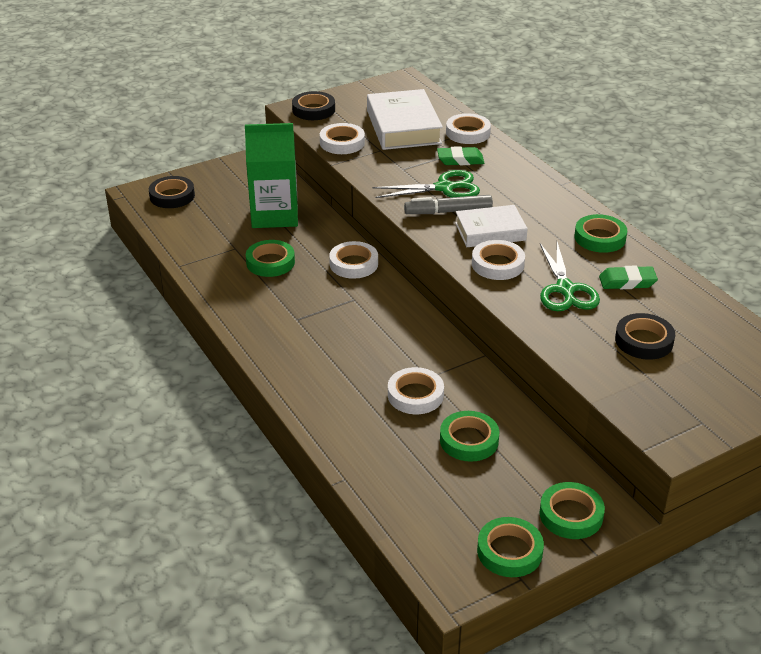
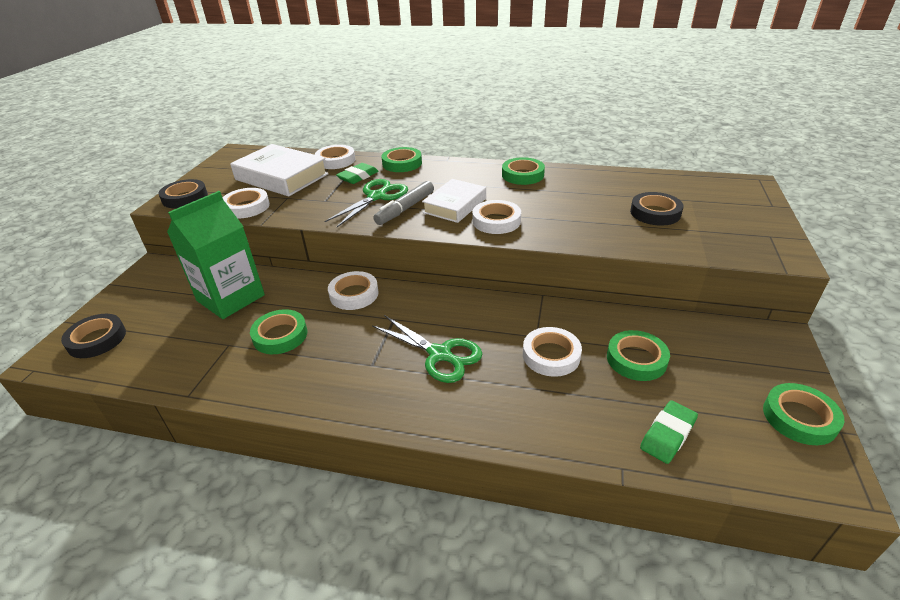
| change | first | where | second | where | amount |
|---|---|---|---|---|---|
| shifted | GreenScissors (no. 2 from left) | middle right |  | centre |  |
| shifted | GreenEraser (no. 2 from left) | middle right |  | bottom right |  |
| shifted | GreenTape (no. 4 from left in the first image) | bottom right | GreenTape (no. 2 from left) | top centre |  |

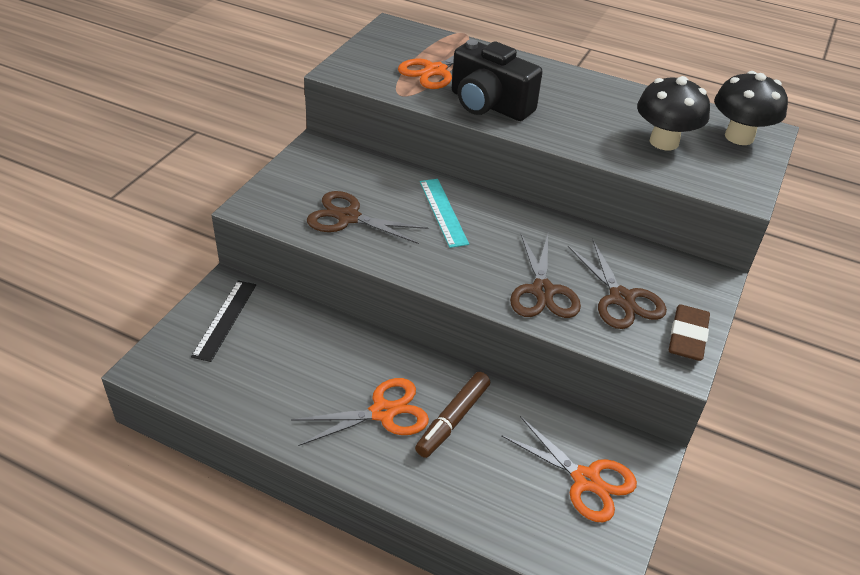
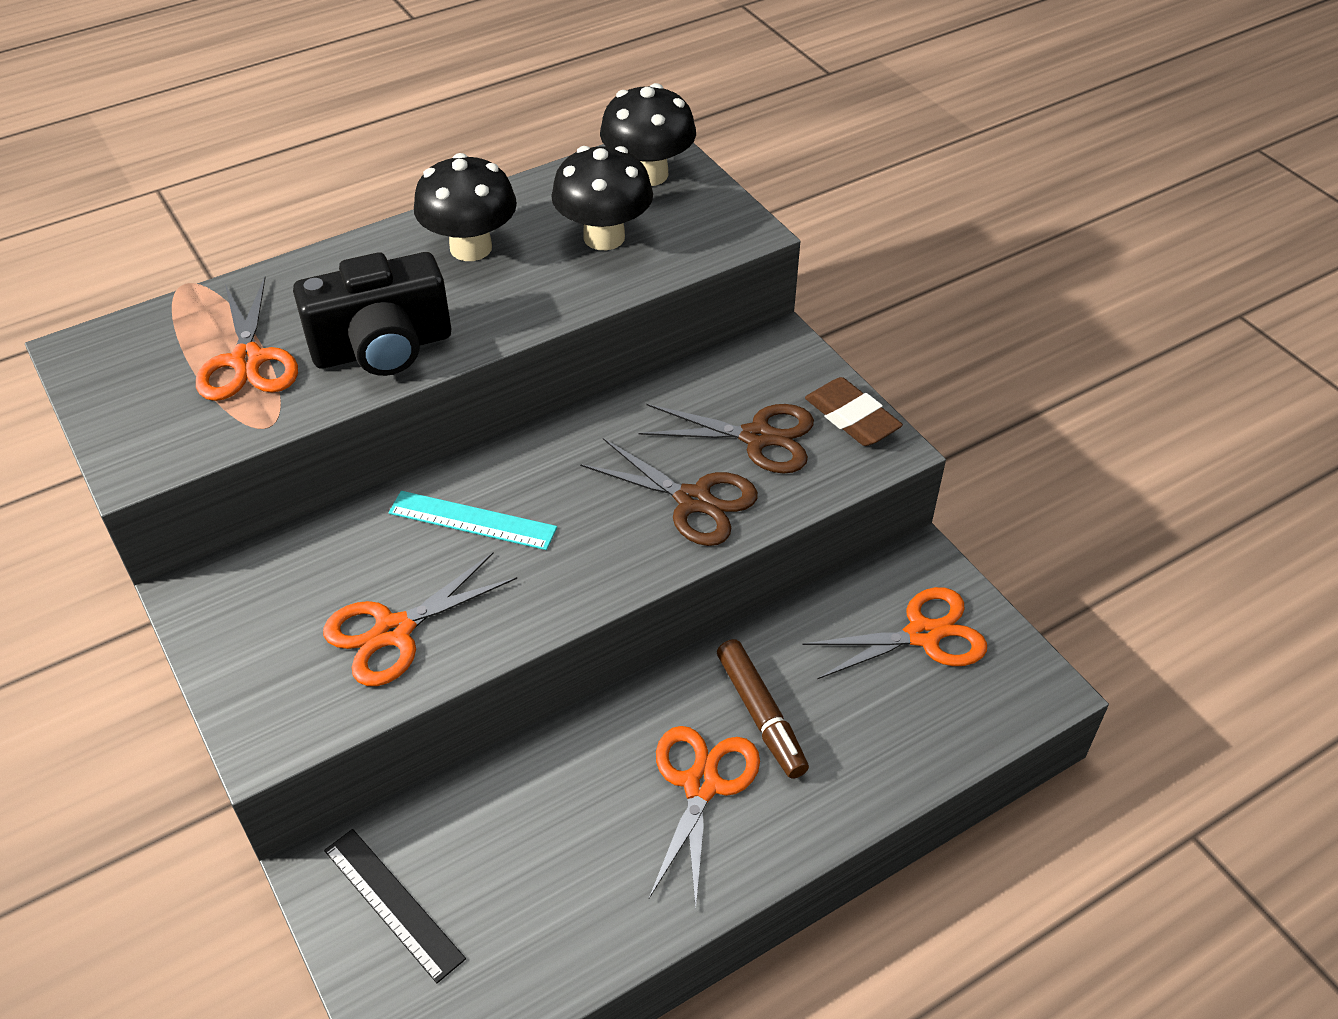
| change | first | where | second | where | amount |
|---|---|---|---|---|---|
| repainted | BrownScissors (no. 1 from left) | centre | OrangeScissors (no. 2 from left) | middle left |  |
| new |  |  | BlackMushroom (no. 1 from left) | top centre |  |

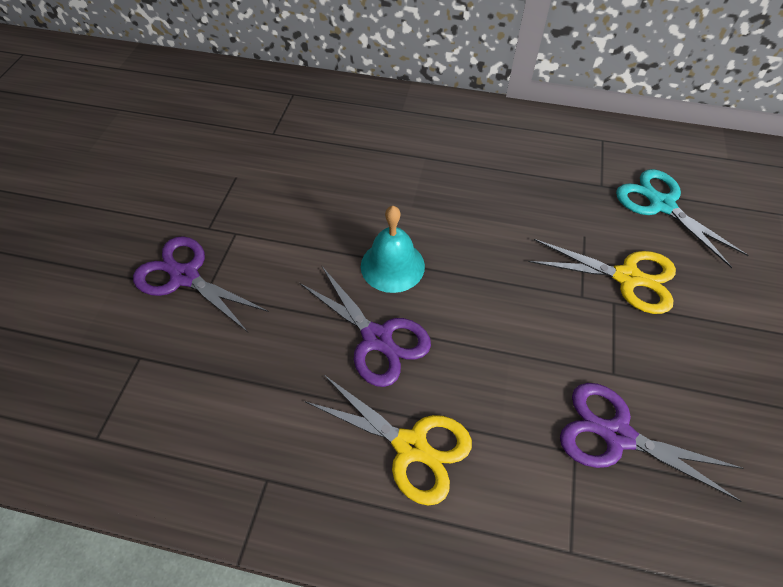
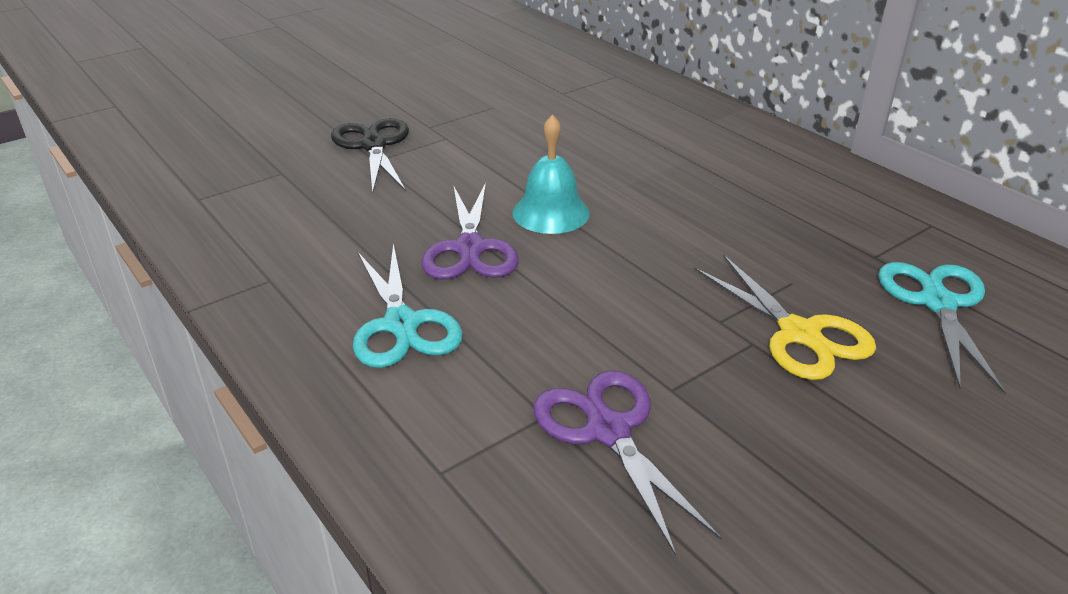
| change | first | where | second | where | amount |
|---|---|---|---|---|---|
| repainted | PurpleScissors (no. 1 from left) | middle left | BlackScissors | top centre |  |
| repainted | YellowScissors (no. 1 from left) | bottom centre | TurquoiseScissors (no. 1 from left) | centre |  |

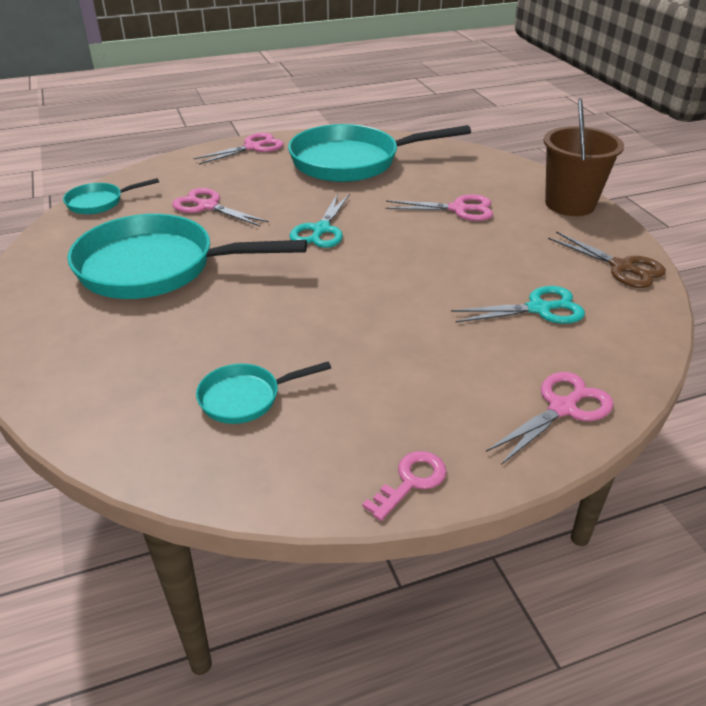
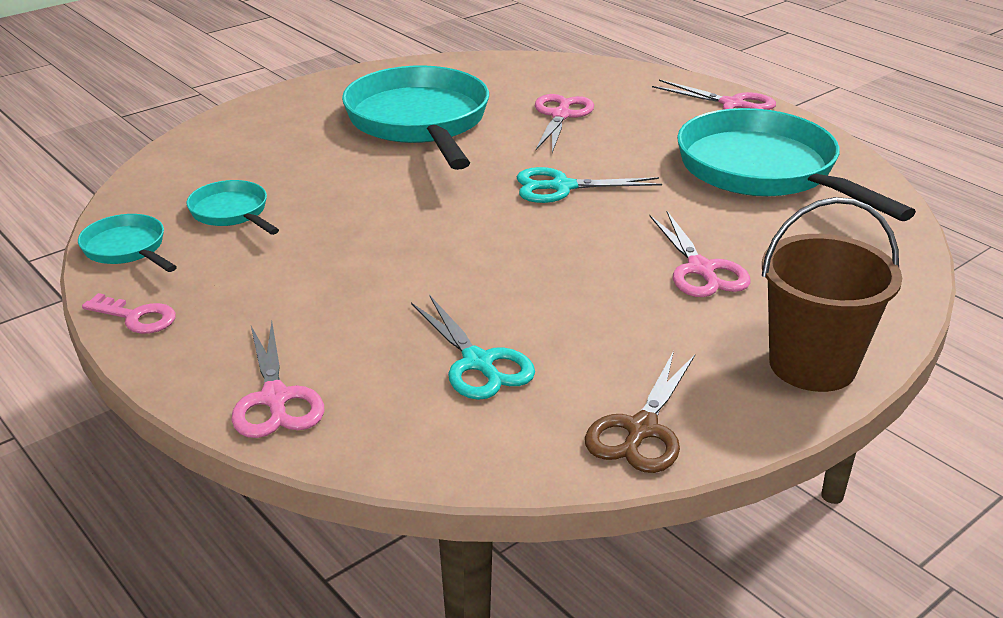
| change | first | where | second | where | amount |
|---|---|---|---|---|---|
| shifted | TurquoisePan (no. 1 from left) | top left |  | middle left |  |
| rotated | PinkScissors (no. 4 from left in the first image) | middle right | PinkScissors (no. 1 from left) | middle left | 45 degrees clockwise |

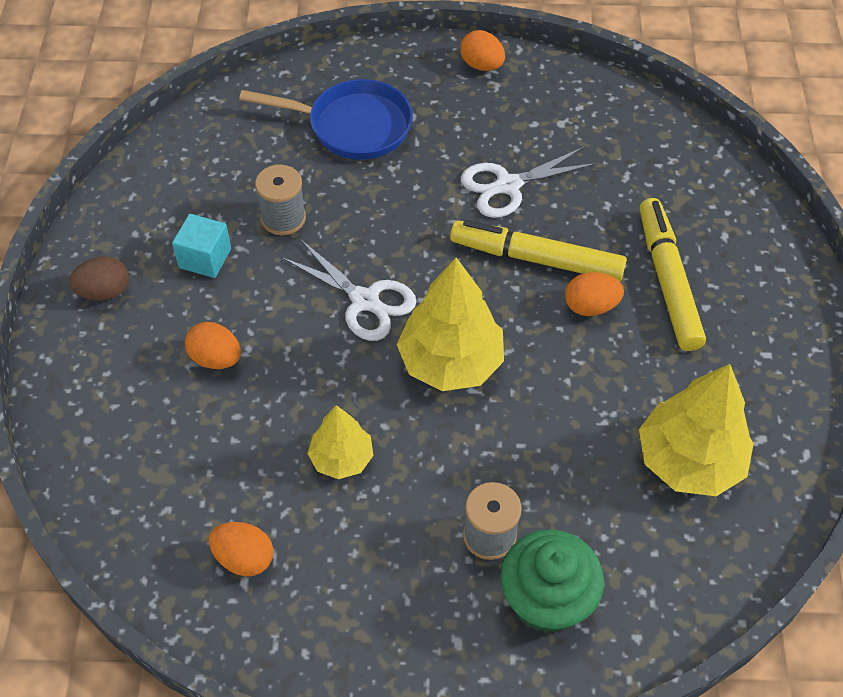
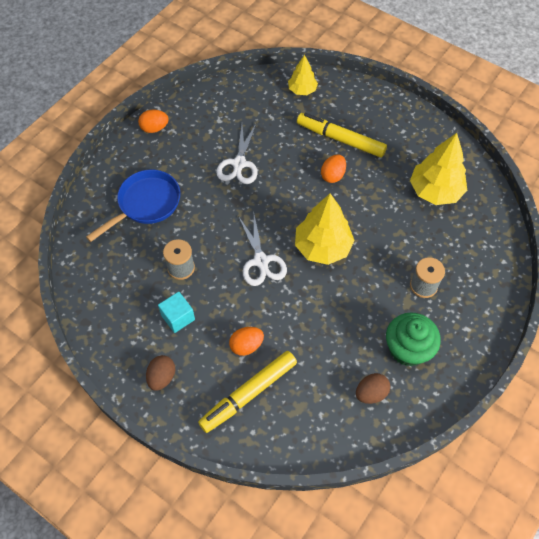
| change | first | where | second | where | amount |
|---|---|---|---|---|---|
| shifted | YellowMarker (no. 1 from left) | centre |  | bottom centre |  |
| rotated | WhiteScissors (no. 1 from left in the first image) | centre | WhiteScissors (no. 2 from left) | centre | 90 degrees clockwise |
| shifted | YellowTree (no. 1 from left) | centre |  | top centre |  |
| repainted | OrangeEgg (no. 2 from left) | bottom left | BrownEgg (no. 2 from left) | bottom right |  |
| shifted | GreenCupcake | bottom centre |  | middle right |  |

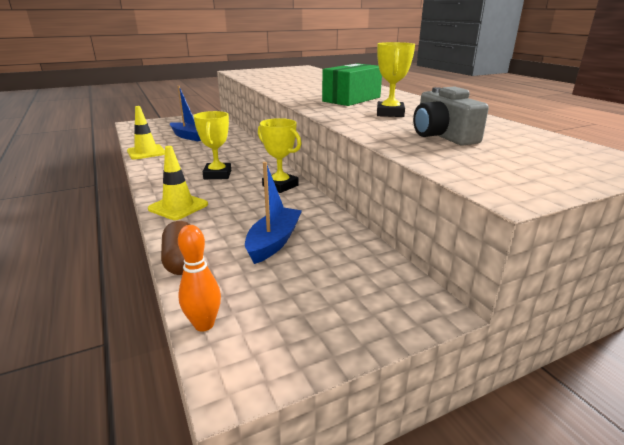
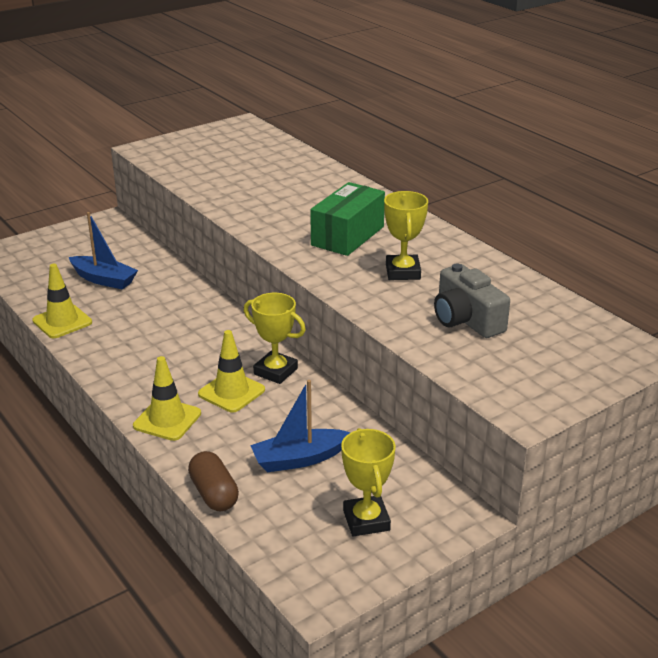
| change | first | where | second | where | amount |
|---|---|---|---|---|---|
| shifted | YellowTrophy (no. 1 from left in the first image) | top centre | YellowTrophy (no. 2 from left) | bottom centre |  |
| rotated | BlueBoat (no. 2 from left) | centre |  | centre | 120 degrees counterclockwise |
| gone | OrangeBowlingPin | middle left |  |  |  |
| new |  |  | YellowTrafficCone (no. 3 from left) | centre |  |

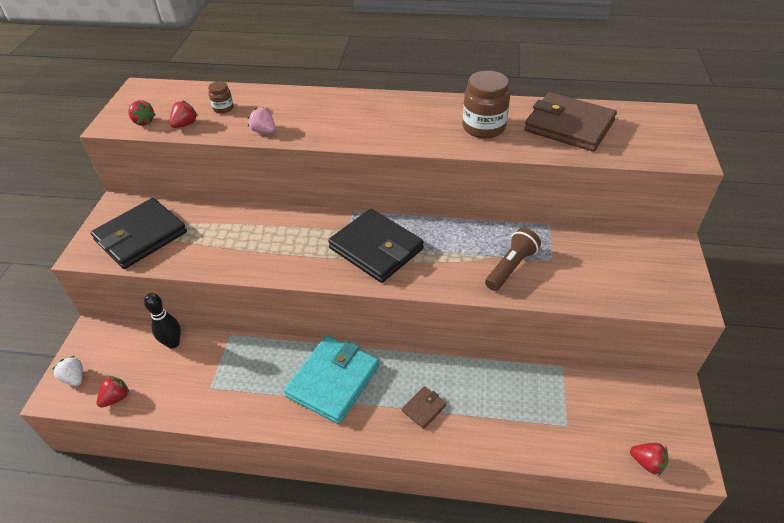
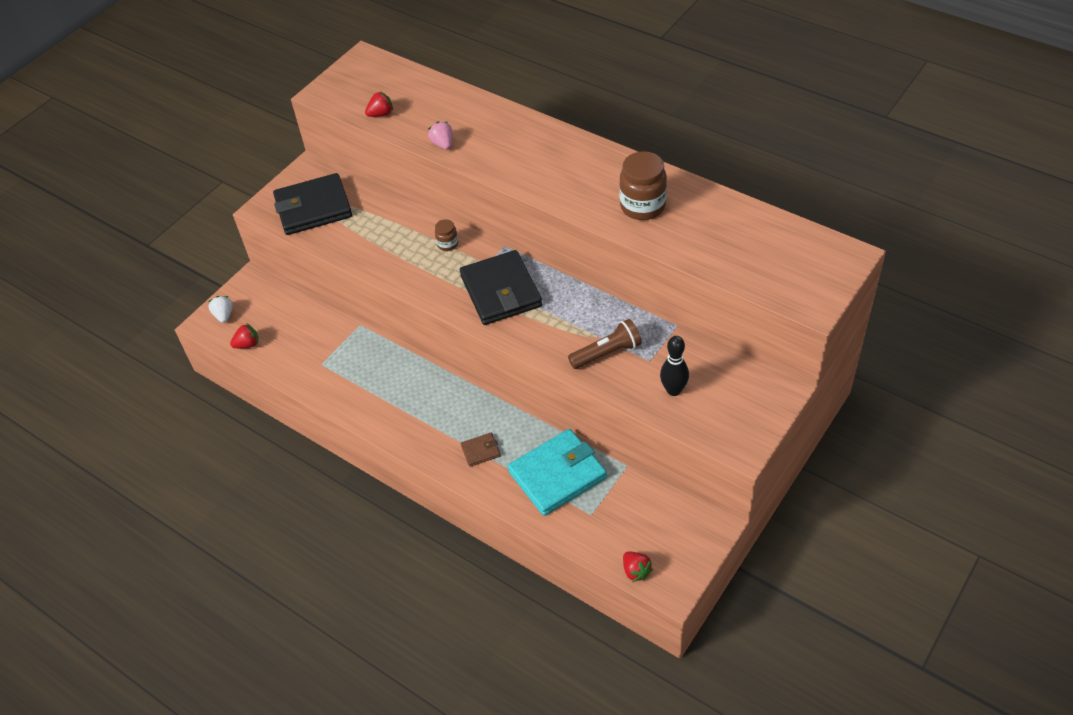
| change | first | where | second | where | amount |
|---|---|---|---|---|---|
| shifted | BrownJar (no. 1 from left) | top left |  | top centre |  |
| gone | BrownWallet (no. 2 from left) | top right |  |  |  |
| gone | RedStrawberry (no. 2 from left) | top left |  |  |  |
| shifted | BlackBowlingPin | middle left |  | centre |  |
| shifted | TurquoiseWallet | bottom centre |  | centre |  |

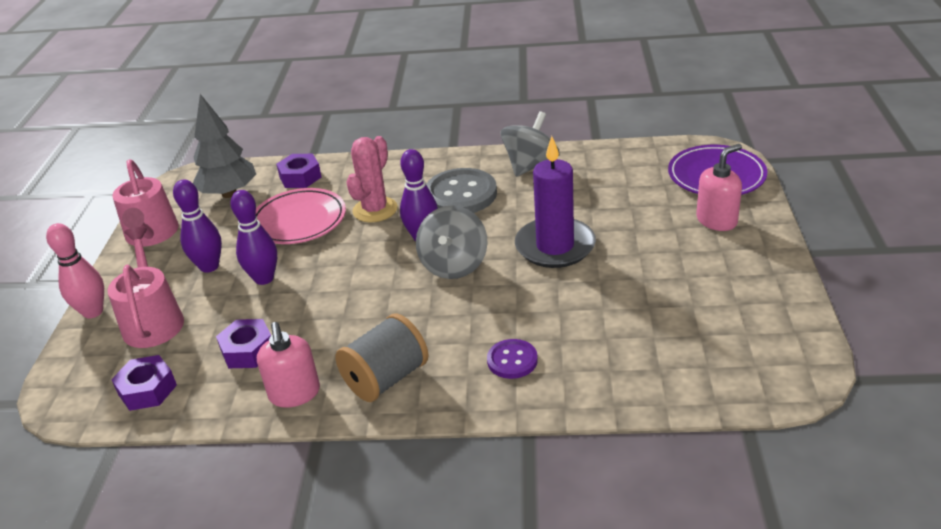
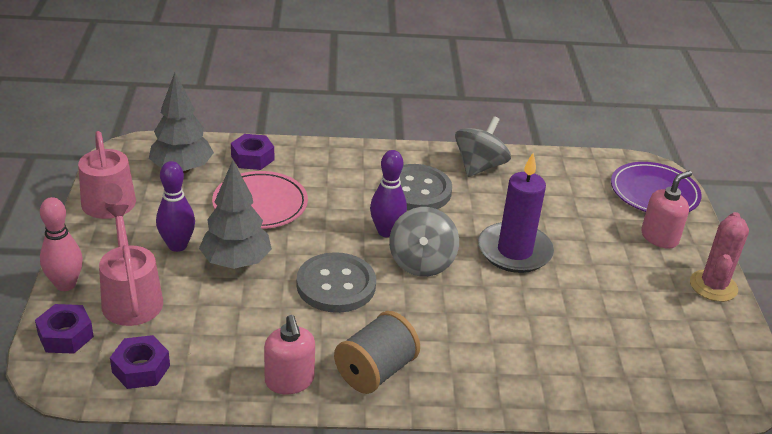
| change | first | where | second | where | amount |
|---|---|---|---|---|---|
| shifted | PinkCactus | centre |  | middle right |  |
| swapped | PurpleBowlingPin (no. 2 from left) | middle left | GreyTree (no. 2 from left) | middle left |  |
| shifted | PurpleNut (no. 2 from left in the first image) | middle left | PurpleNut (no. 1 from left) | bottom left |  |
| gone | PurpleButton | bottom centre |  |  |  |
| new |  |  | GreyButton (no. 1 from left) | centre |  |

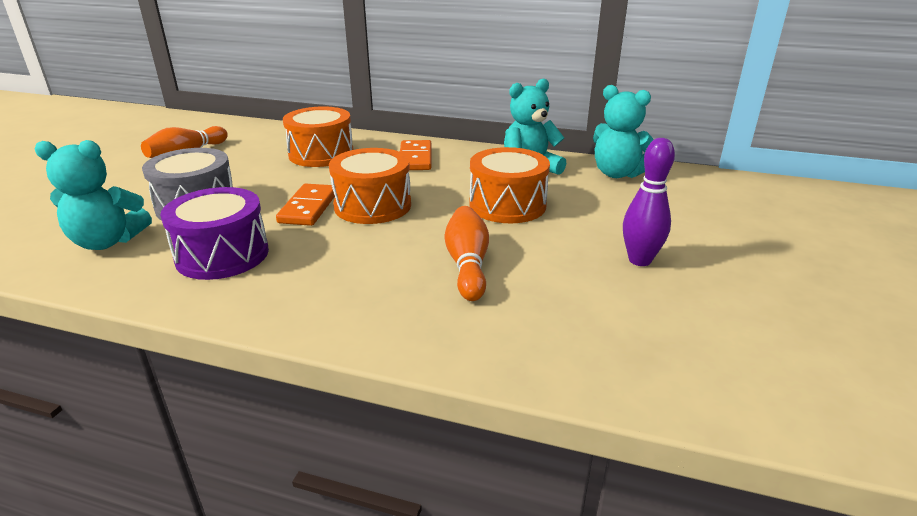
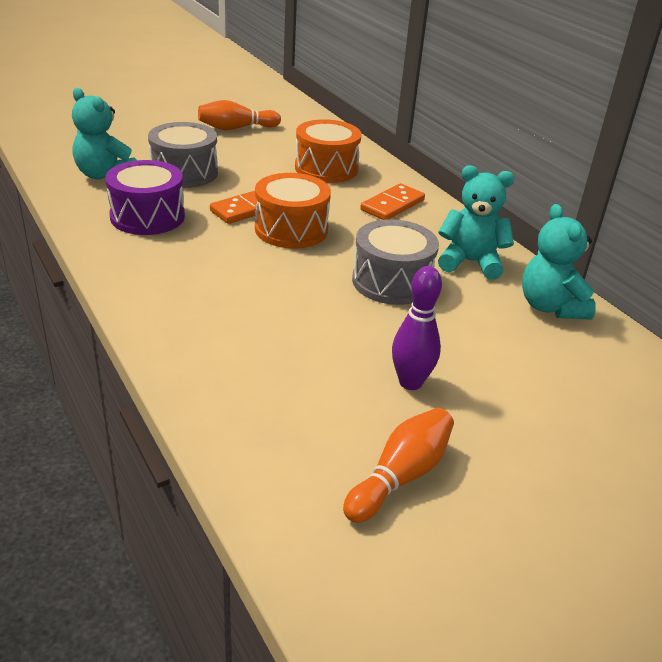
| change | first | where | second | where | amount |
|---|---|---|---|---|---|
| repainted | OrangeDrum (no. 3 from left) | centre | GreyDrum (no. 2 from left) | centre |  |
| shifted | OrangeBowlingPin (no. 2 from left) | centre |  | bottom centre |  |

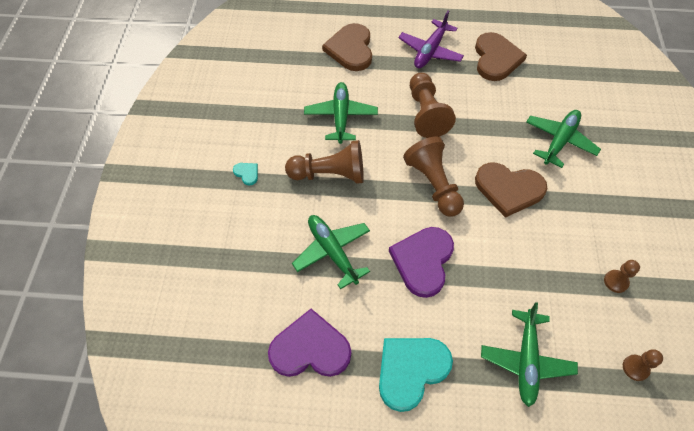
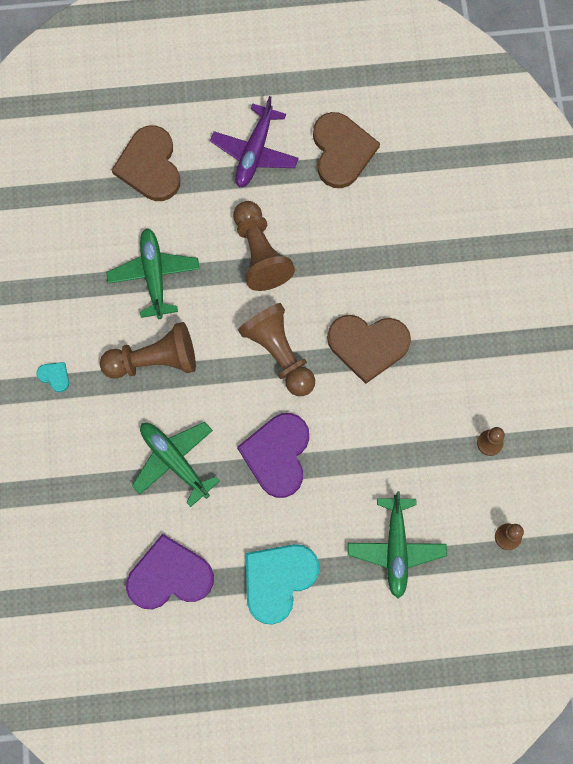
| change | first | where | second | where | amount |
|---|---|---|---|---|---|
| gone | GreenPlane (no. 4 from left) | top right |  |  |  |

